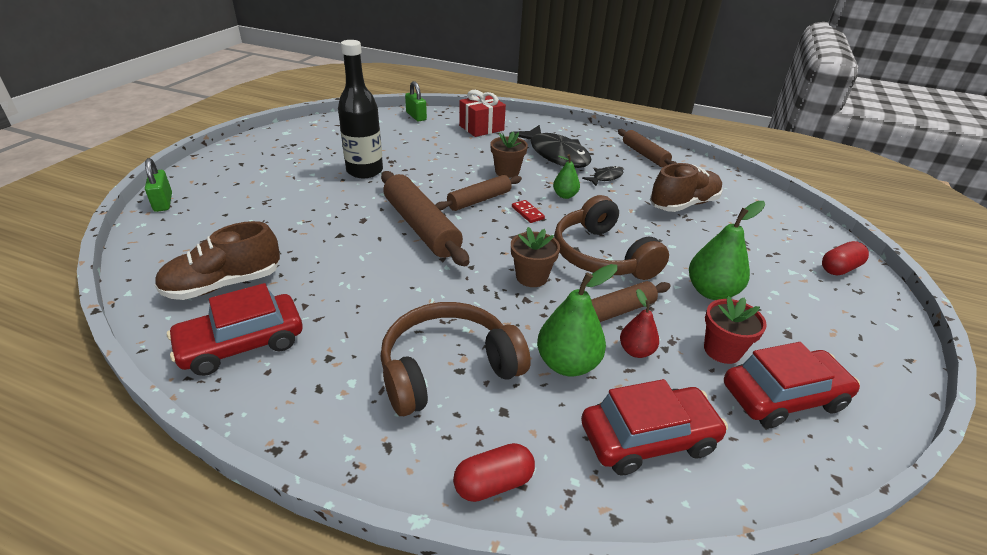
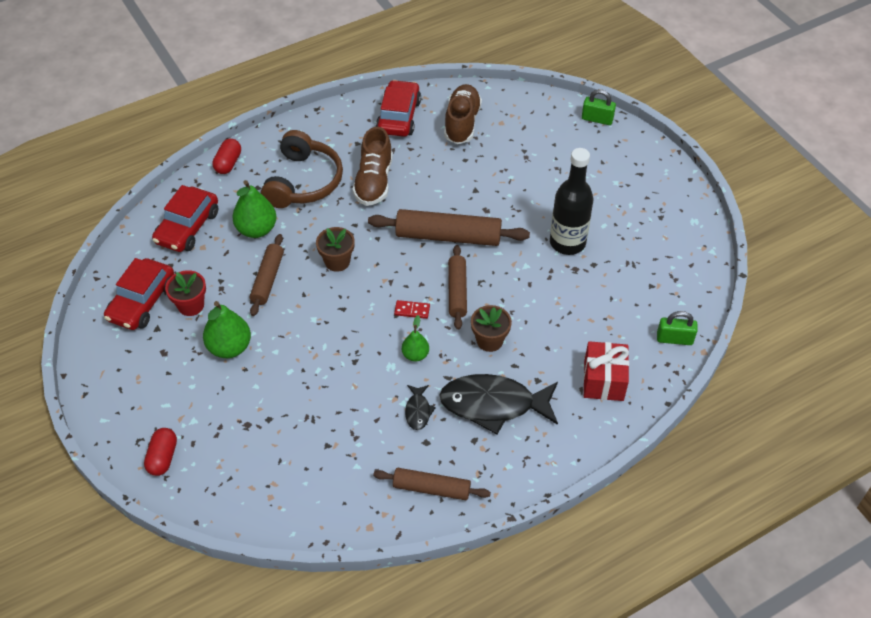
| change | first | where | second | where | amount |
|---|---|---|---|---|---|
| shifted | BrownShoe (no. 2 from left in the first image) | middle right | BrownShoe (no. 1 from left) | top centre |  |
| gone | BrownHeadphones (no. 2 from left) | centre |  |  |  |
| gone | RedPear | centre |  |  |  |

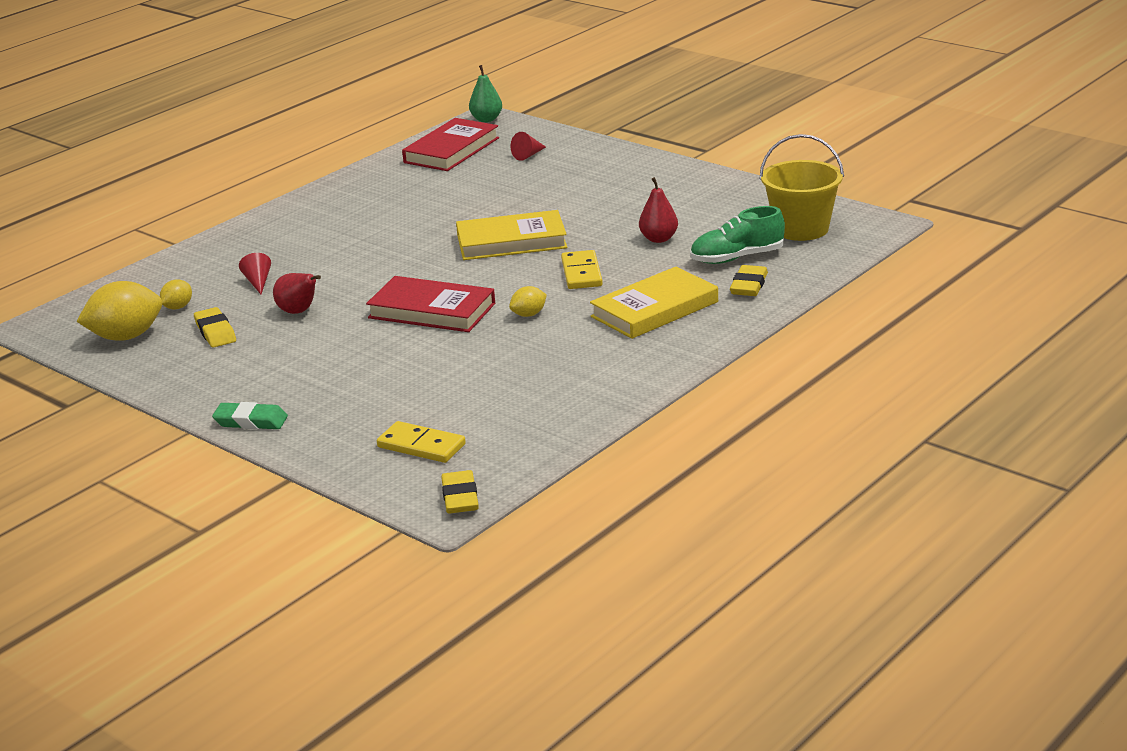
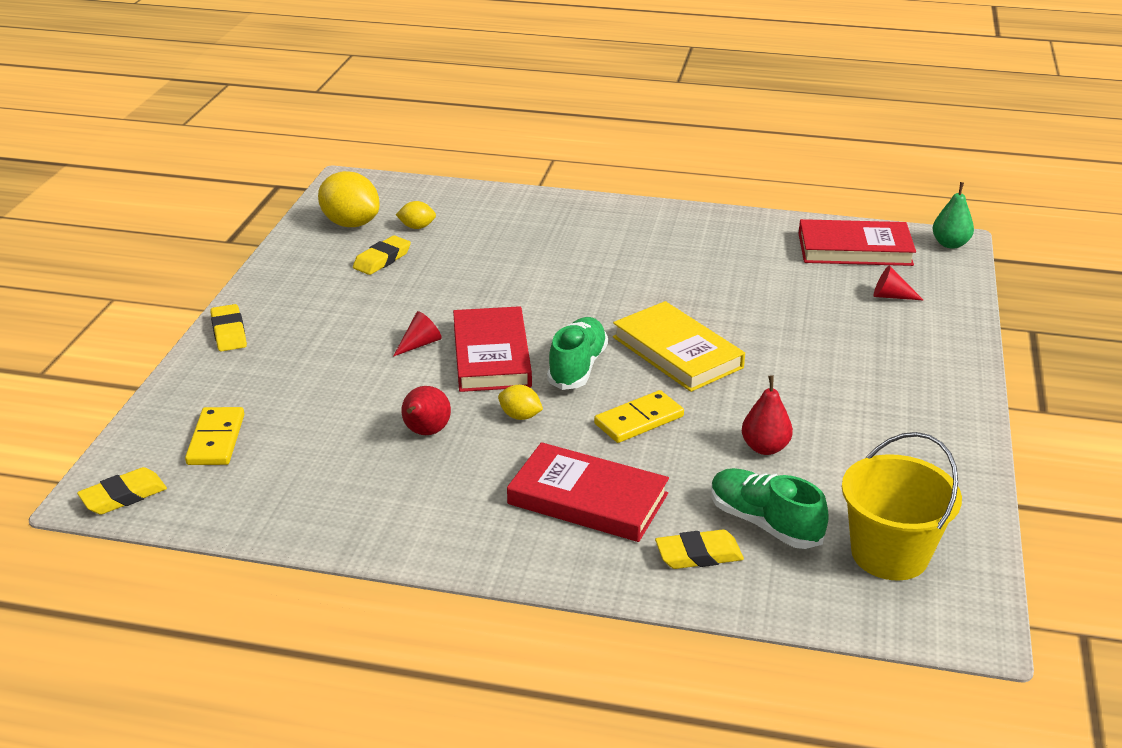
| change | first | where | second | where | amount |
|---|---|---|---|---|---|
| shifted | RedCone (no. 1 from left) | middle left |  | centre |  |
| repainted | YellowBook (no. 2 from left) | centre | RedBook (no. 2 from left) | centre |  |
| shifted | RedPear (no. 1 from left) | middle left |  | centre |  |
| repainted | GreenEraser | middle left | YellowEraser (no. 2 from left) | middle left |  |
| new |  |  | GreenShoe (no. 1 from left) | centre |  |

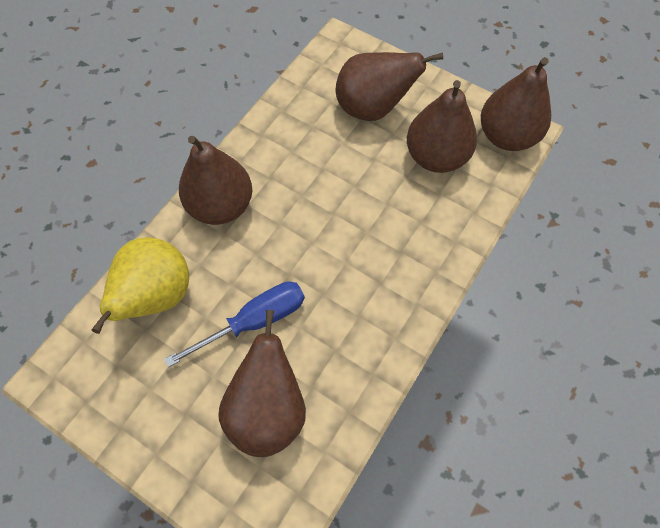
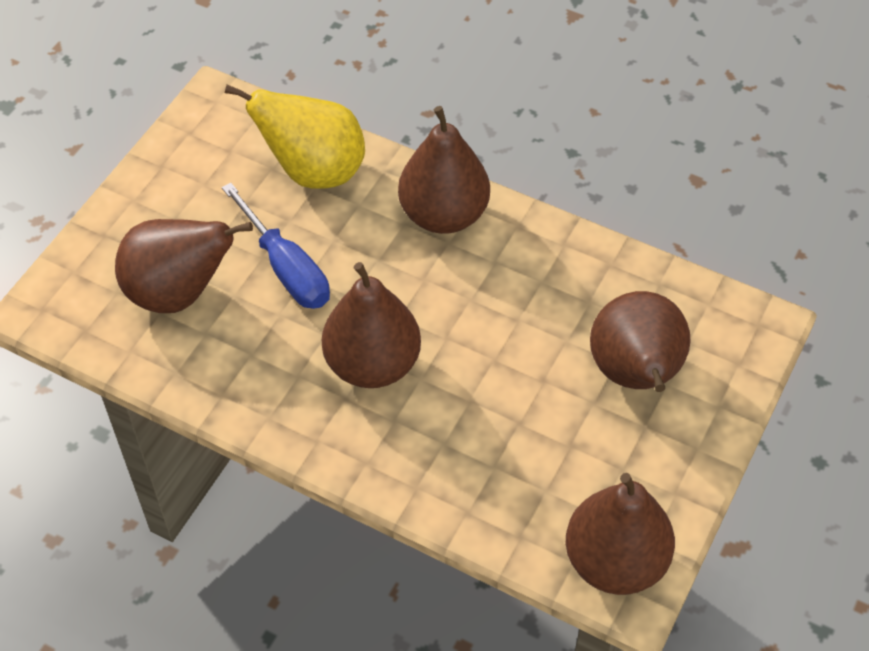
| change | first | where | second | where | amount |
|---|---|---|---|---|---|
| shifted | BrownPear (no. 4 from left in the first image) | top right | BrownPear (no. 2 from left) | centre |  |

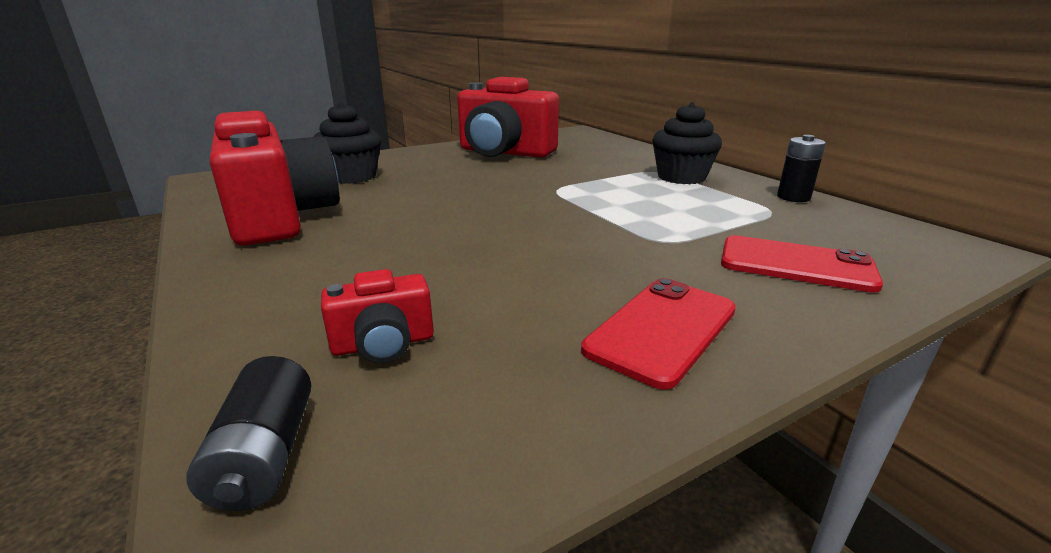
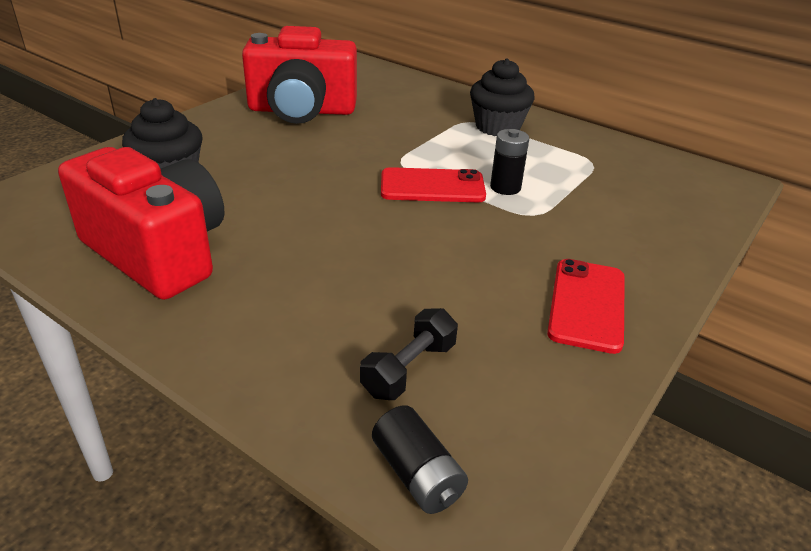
| change | first | where | second | where | amount |
|---|---|---|---|---|---|
| shifted | BlackBattery (no. 2 from left) | top right |  | top centre |  |
| shifted | RedPhone (no. 2 from left in the first image) | middle right | RedPhone (no. 1 from left) | centre |  |
| swapped | RedCamera (no. 2 from left) | centre | BlackDumbbell | centre |  |

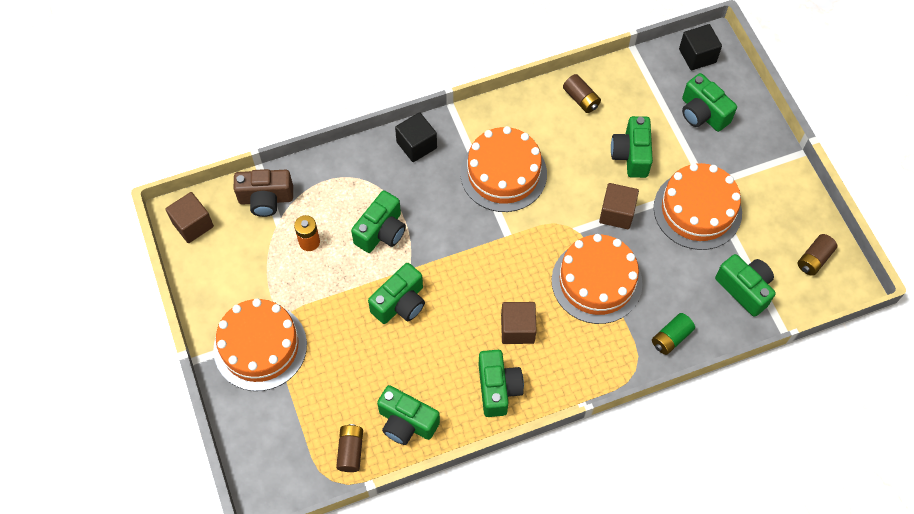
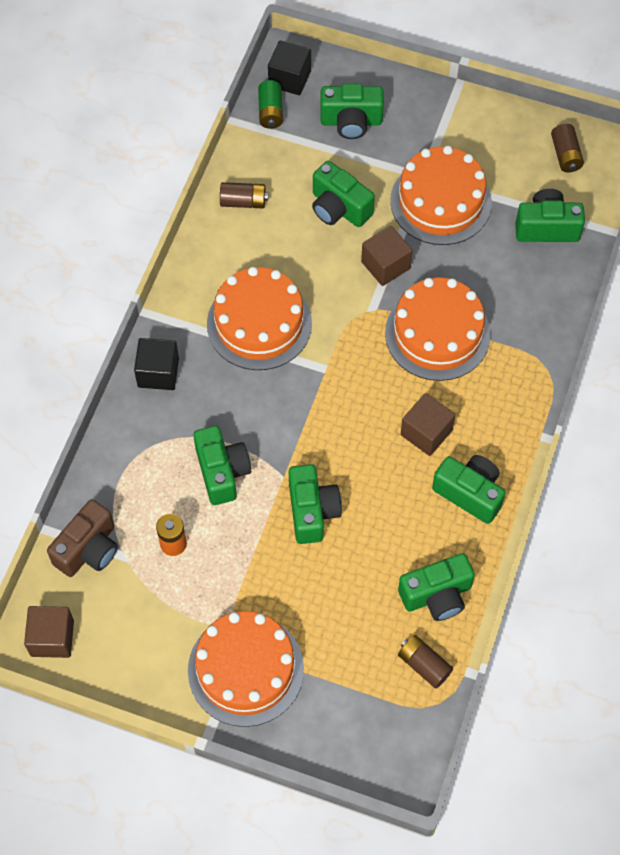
| change | first | where | second | where | amount |
|---|---|---|---|---|---|
| shifted | GreenBattery | middle right |  | top centre |  |

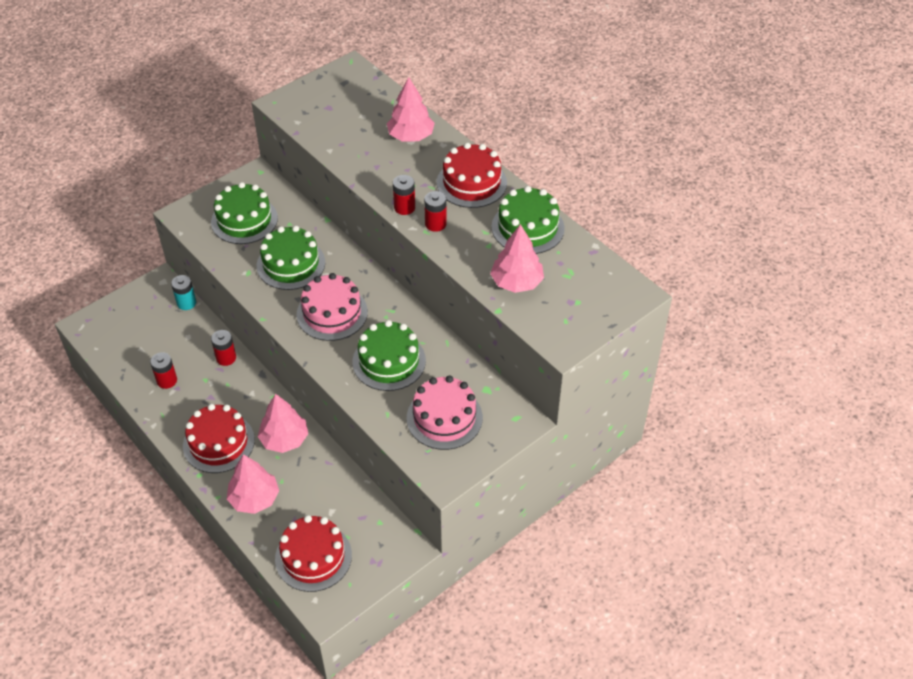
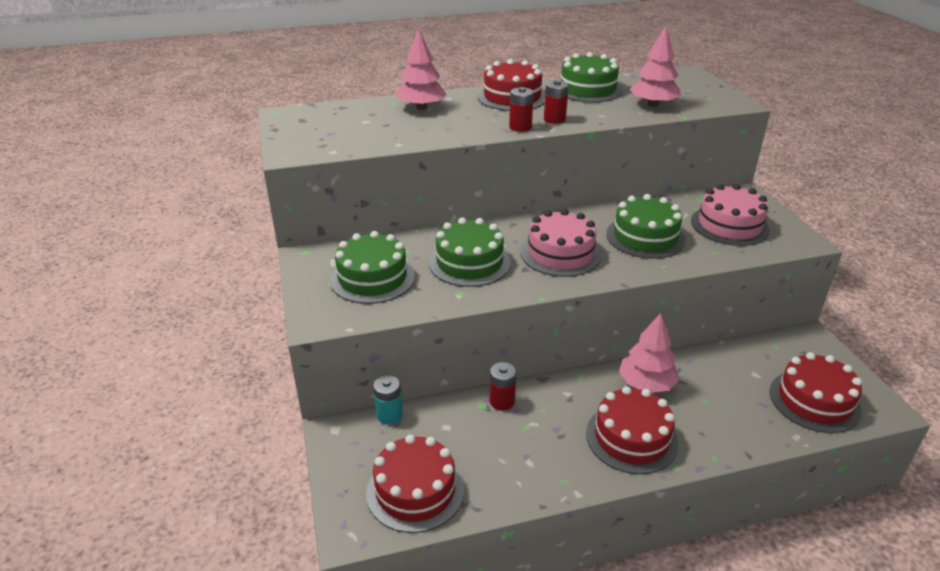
| change | first | where | second | where | amount |
|---|---|---|---|---|---|
| gone | RedBattery (no. 1 from left) | middle left |  |  |  |
| gone | PinkTree (no. 1 from left) | bottom left |  |  |  |
| new |  |  | RedCake (no. 1 from left) | bottom centre |  |

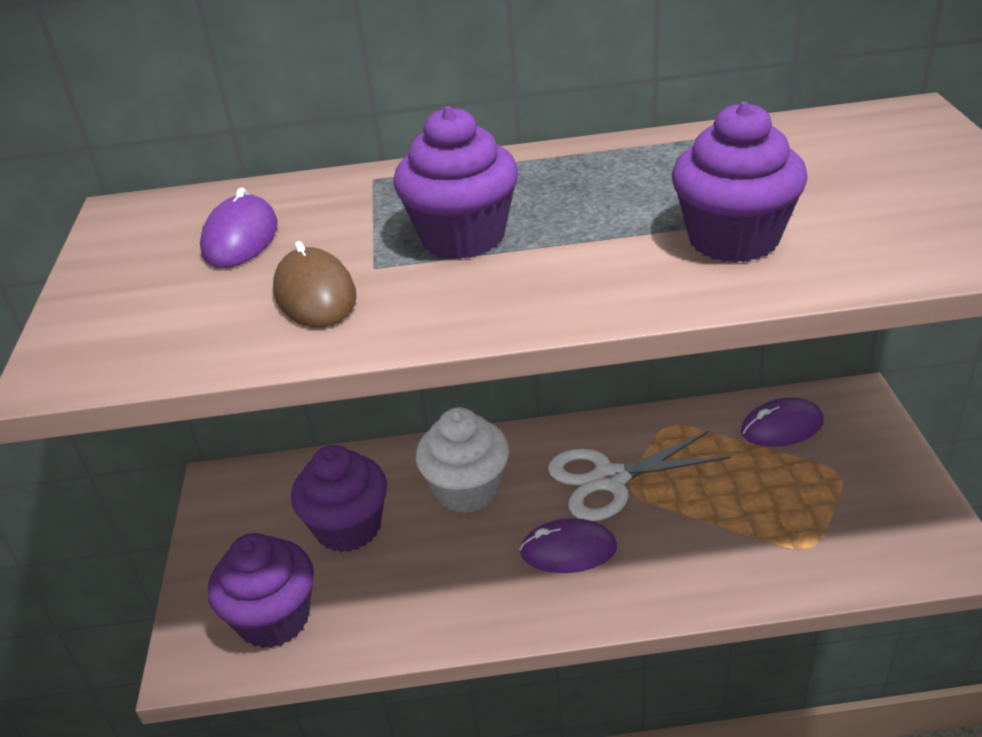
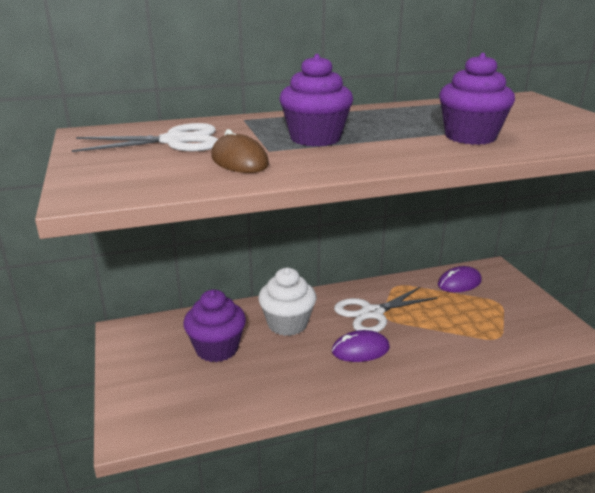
| change | first | where | second | where | amount |
|---|---|---|---|---|---|
| swapped | PurpleMouse (no. 1 from left) | top left | WhiteScissors (no. 1 from left) | top left |  |
| gone | PurpleCupcake (no. 1 from left) | bottom left |  |  |  |

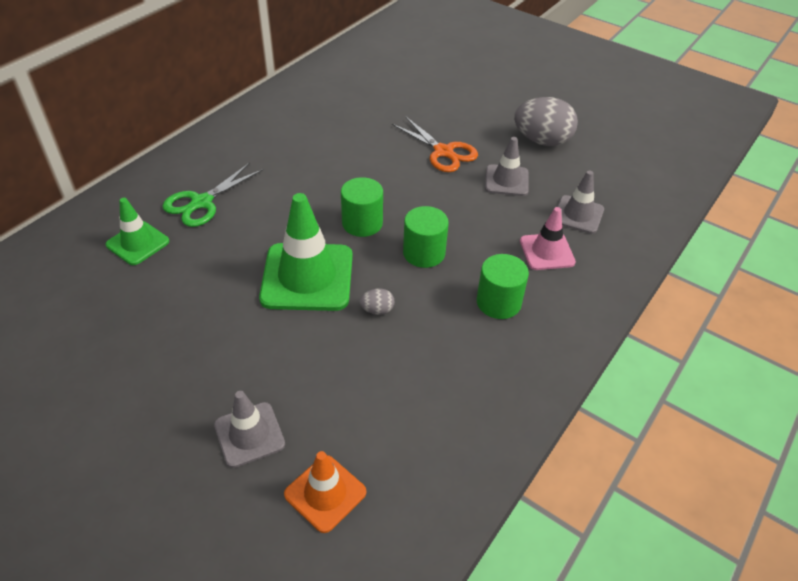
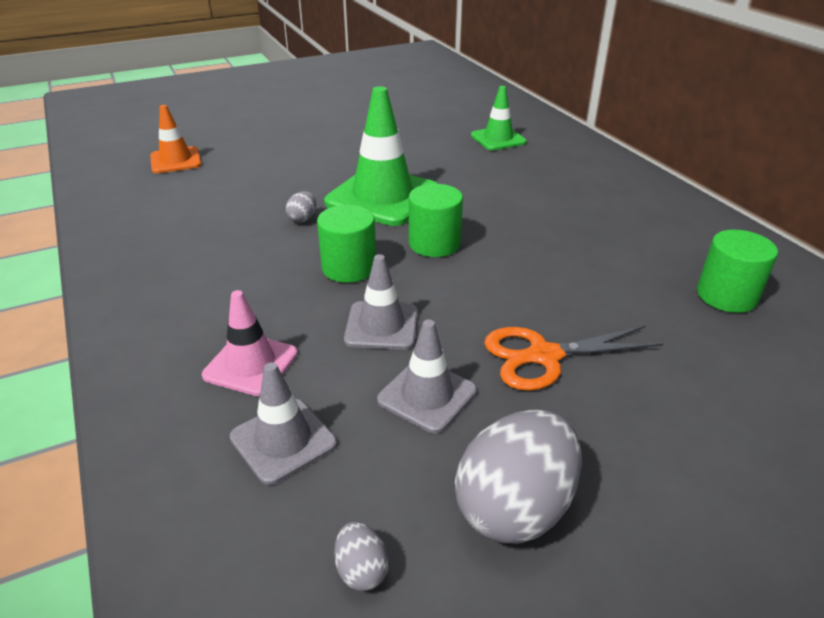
| change | first | where | second | where | amount |
|---|---|---|---|---|---|
| gone | GreenScissors | middle left |  |  |  |
| shifted | GreenCylinder (no. 3 from left) | centre |  | middle right |  |
| shifted | GreyTrafficCone (no. 1 from left in the first image) | bottom left | GreyTrafficCone (no. 2 from left) | centre |  |
| new |  |  | GreyEgg (no. 2 from left) | bottom centre |  |

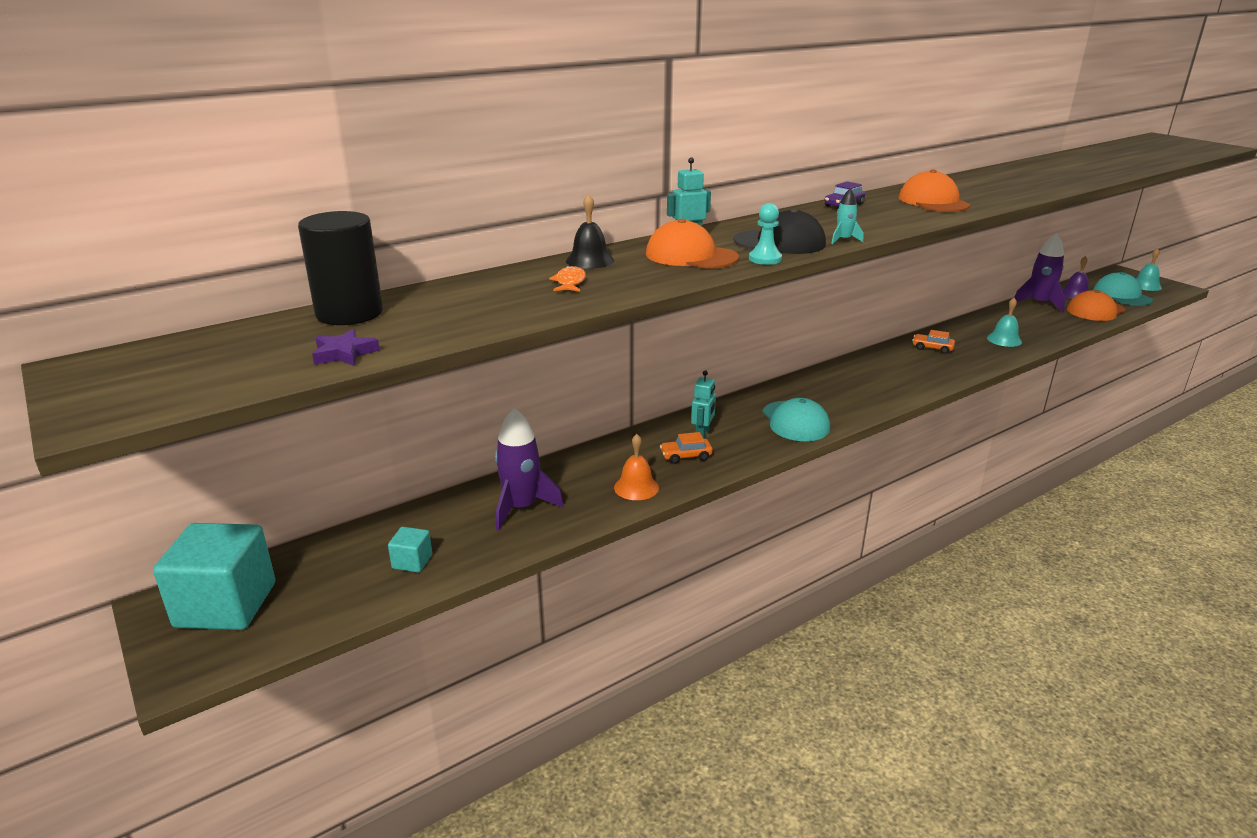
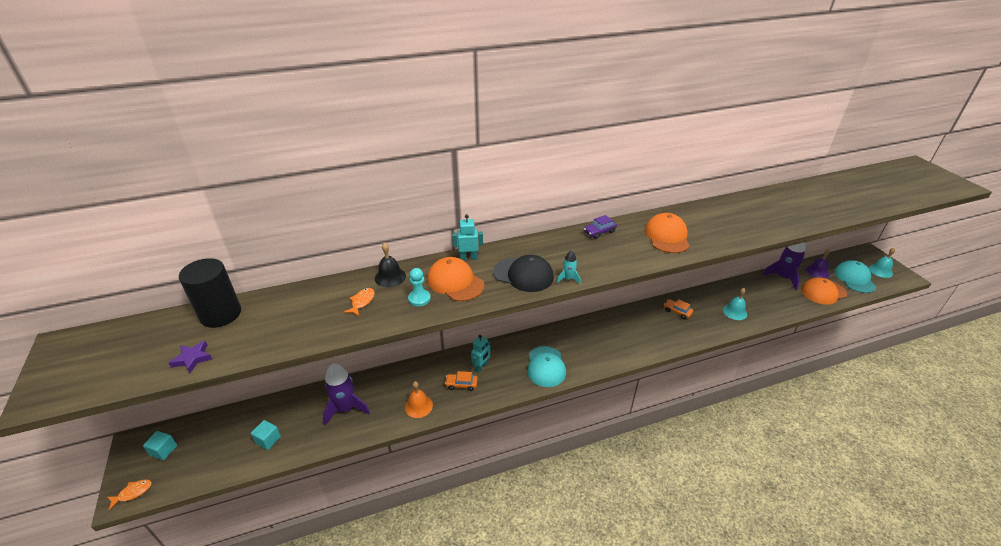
| change | first | where | second | where | amount |
|---|---|---|---|---|---|
| shifted | TurquoisePawn | top centre |  | centre |  |
| scaled | TurquoiseCube (no. 1 from left) | bottom left |  | bottom left | x0.44 |
| new |  |  | OrangeFish (no. 1 from left) | bottom left |  |

